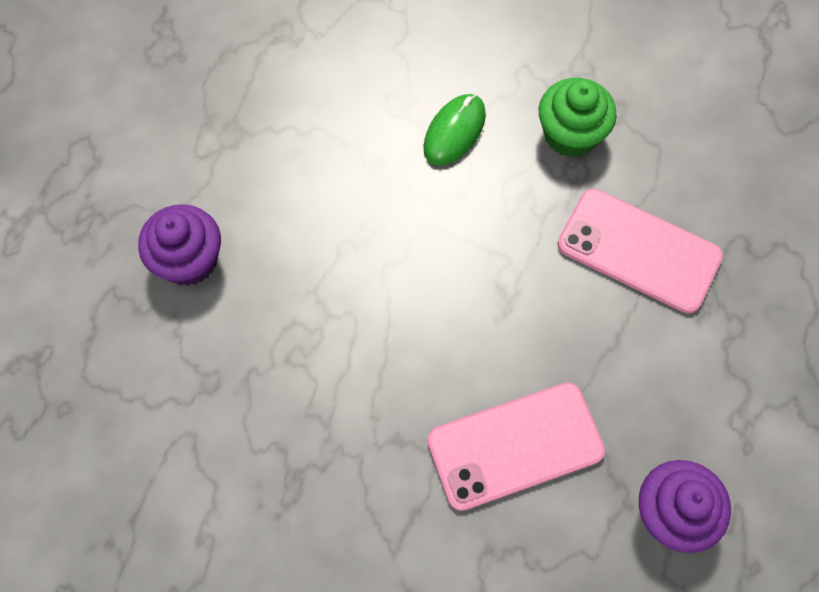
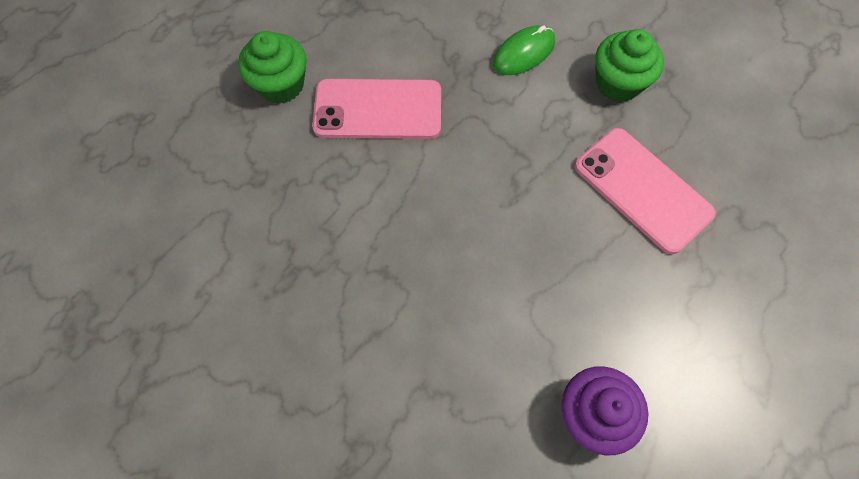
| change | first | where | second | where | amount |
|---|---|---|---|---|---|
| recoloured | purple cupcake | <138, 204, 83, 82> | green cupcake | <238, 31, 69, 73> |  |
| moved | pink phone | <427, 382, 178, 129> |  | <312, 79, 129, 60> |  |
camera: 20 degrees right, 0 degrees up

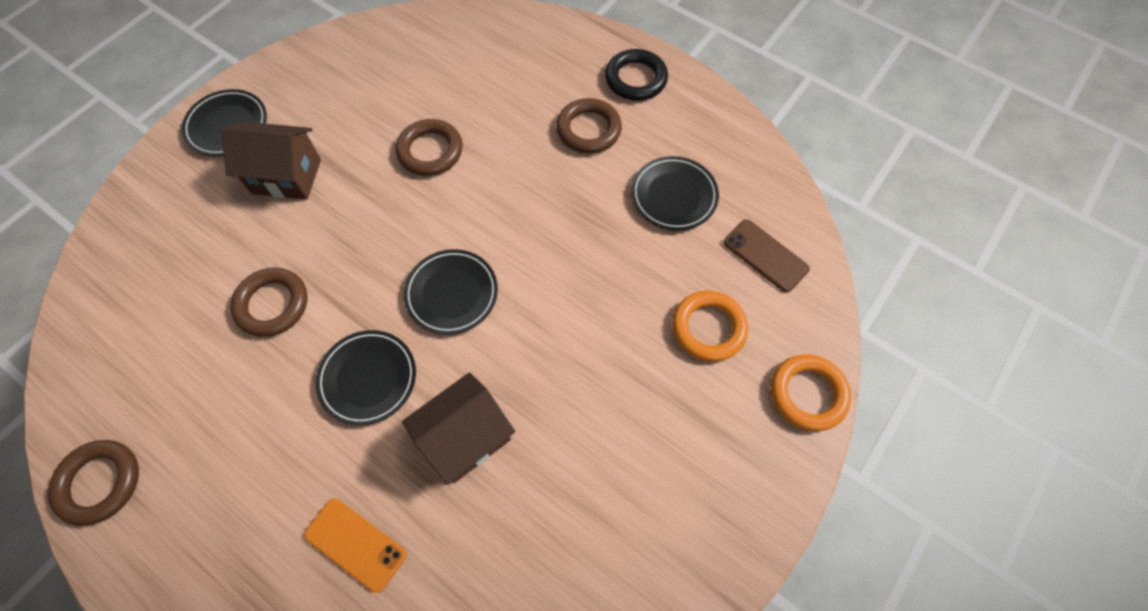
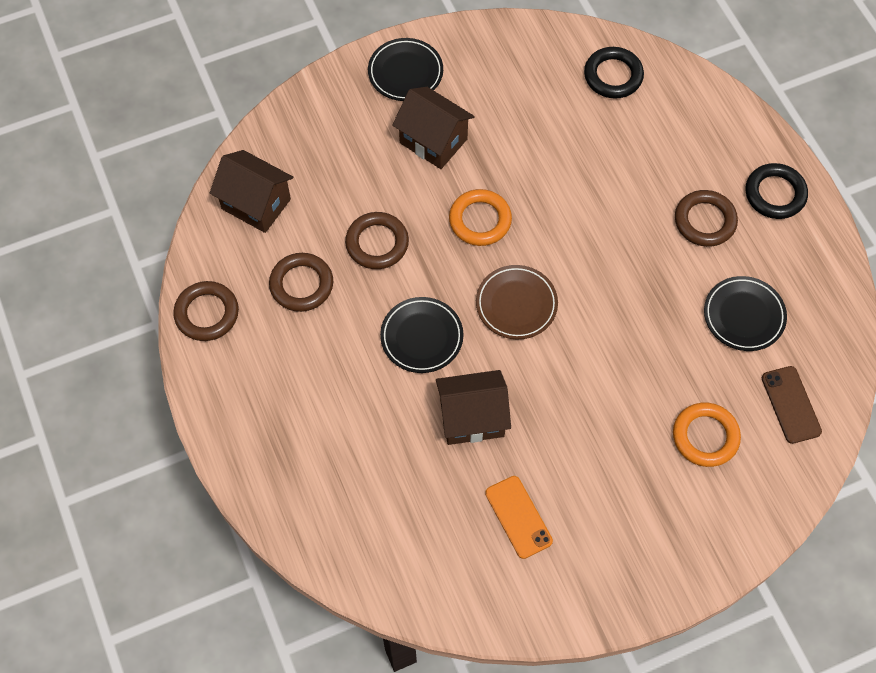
| change | first | where | second | where | amount |
|---|---|---|---|---|---|
| added |  |  | brown house | <210, 150, 83, 83> |  |
| moved | brown ring | <396, 119, 67, 57> |  | <269, 253, 64, 59> |  |
| moved | orange ring | <771, 354, 80, 77> |  | <449, 189, 63, 57> |  |
| recoloured | black plate | <404, 249, 94, 86> | brown plate | <476, 265, 82, 74> |  |
| moved | orange phone | <304, 499, 103, 94> |  | <485, 476, 68, 83> |  |
| added |  |  | black ring | <584, 47, 60, 51> |  |
camera: 30 degrees right, 0 degrees up

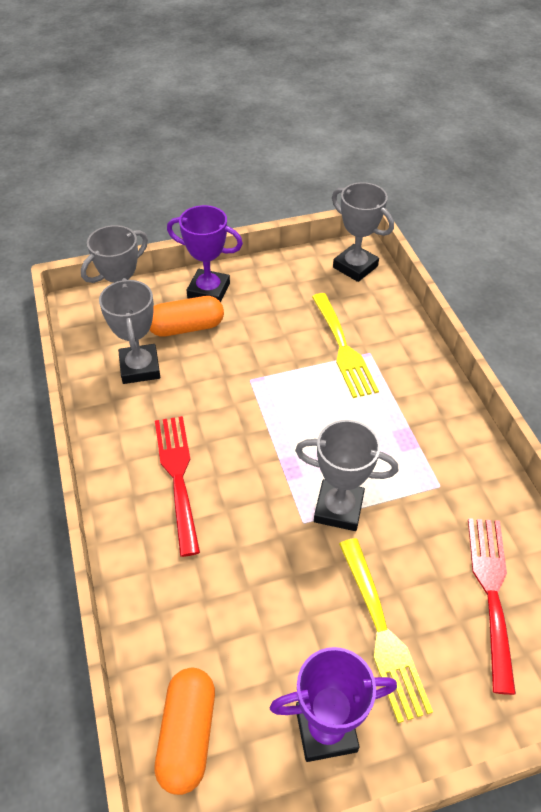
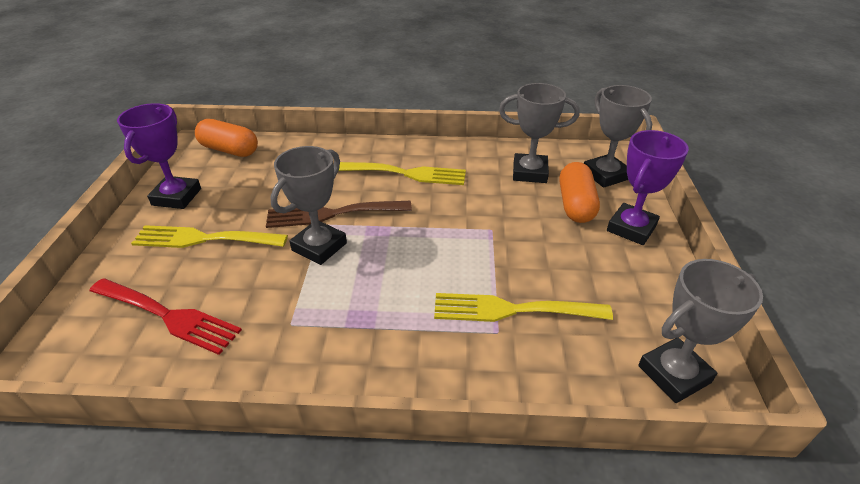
| change | first | where | second | where | amount |
|---|---|---|---|---|---|
| added |  |  | brown fork | <266, 201, 146, 27> |  |
| recoloured | red fork | <155, 416, 45, 141> | yellow fork | <339, 162, 127, 23> |  |
camera: 110 degrees right, 10 degrees down

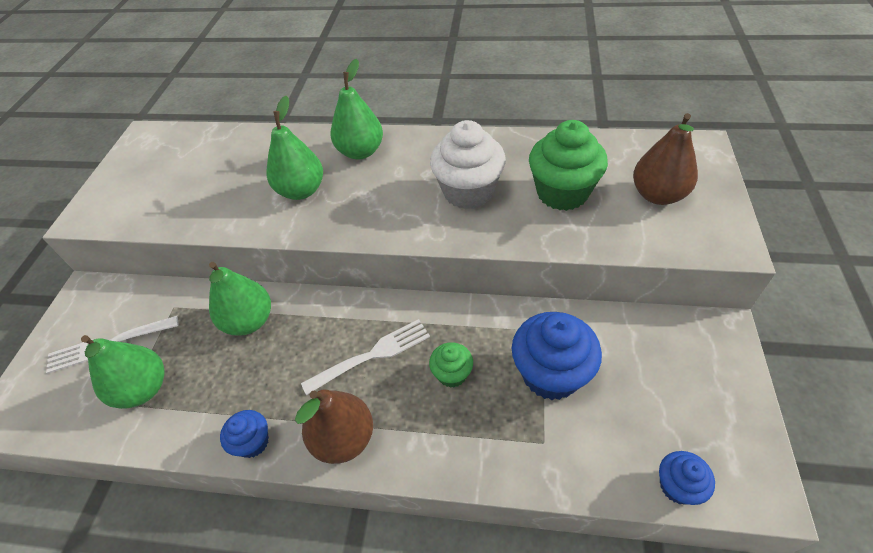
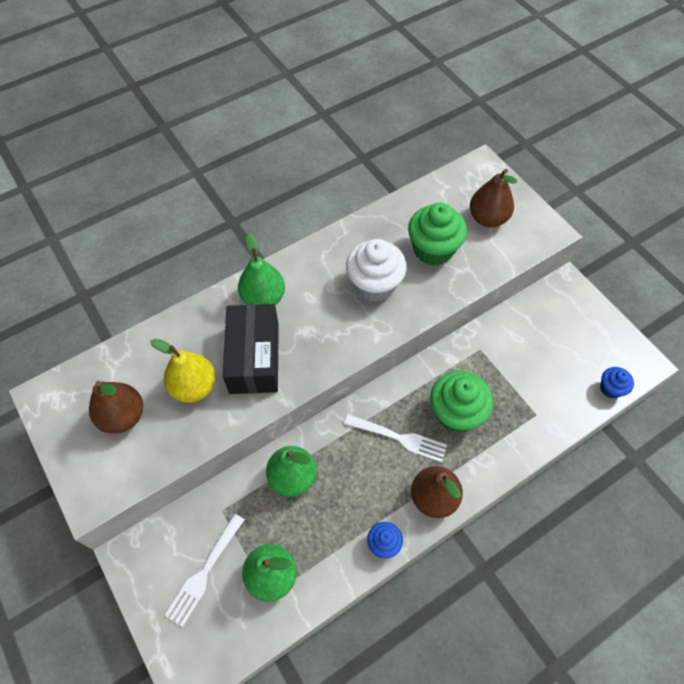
| change | first | where | second | where | amount |
|---|---|---|---|---|---|
| added |  |  | brown pear | <89, 381, 54, 53> |  |
| added |  |  | yellow pear | <150, 339, 66, 64> |  |
| replaced | green pear | <266, 96, 57, 104> | black box | <223, 304, 56, 90> |  |
| turned | white fork | <301, 319, 129, 76> |  | <344, 414, 103, 48> | 90 degrees clockwise |
| resized | green cupcake | <429, 342, 44, 46> |  | <430, 371, 63, 62> | x1.90 |
| removed | blue cupcake | <512, 312, 90, 88> |  |  |  |
camera: 45 degrees left, 10 degrees up

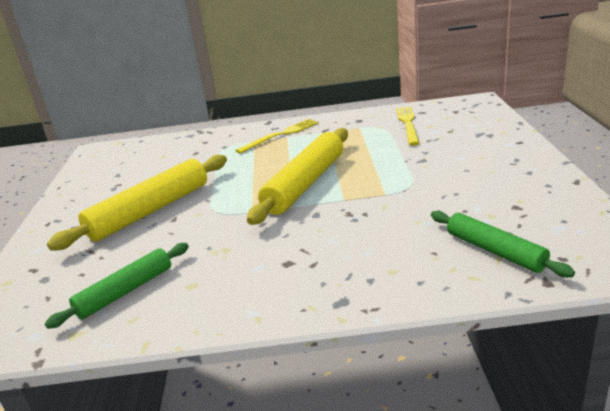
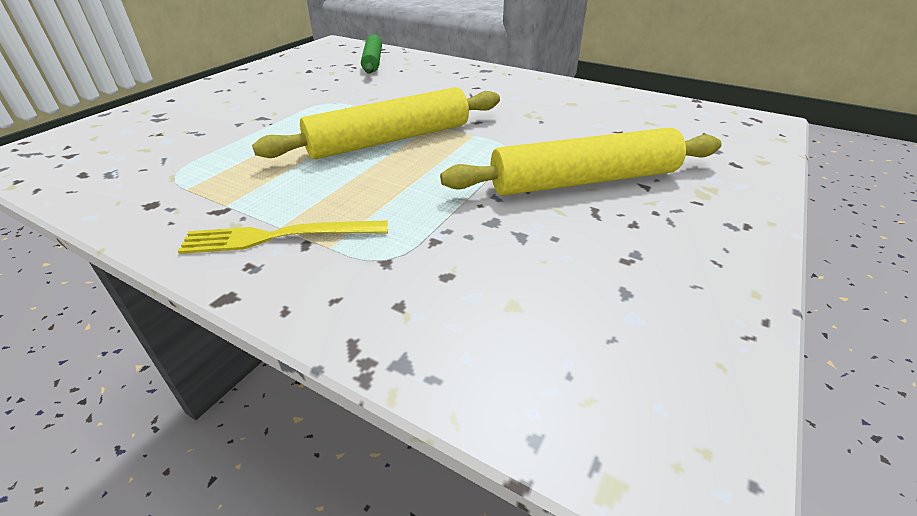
| change | first | where | second | where | amount |
|---|---|---|---|---|---|
| removed | green rolling pin | <45, 243, 144, 86> |  |  |  |
| removed | yellow fork | <396, 107, 24, 38> |  |  |  |
camera: 150 degrees left, 10 degrees up

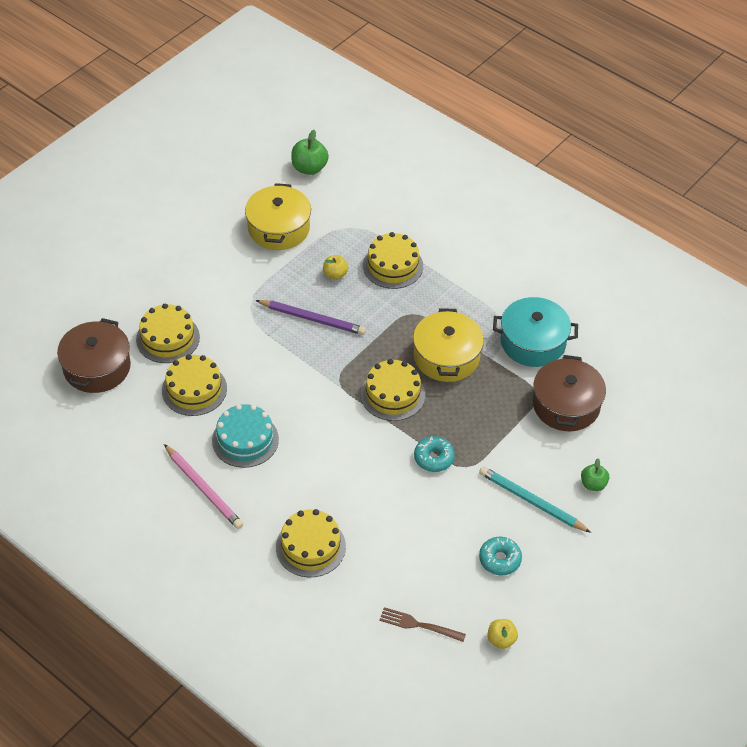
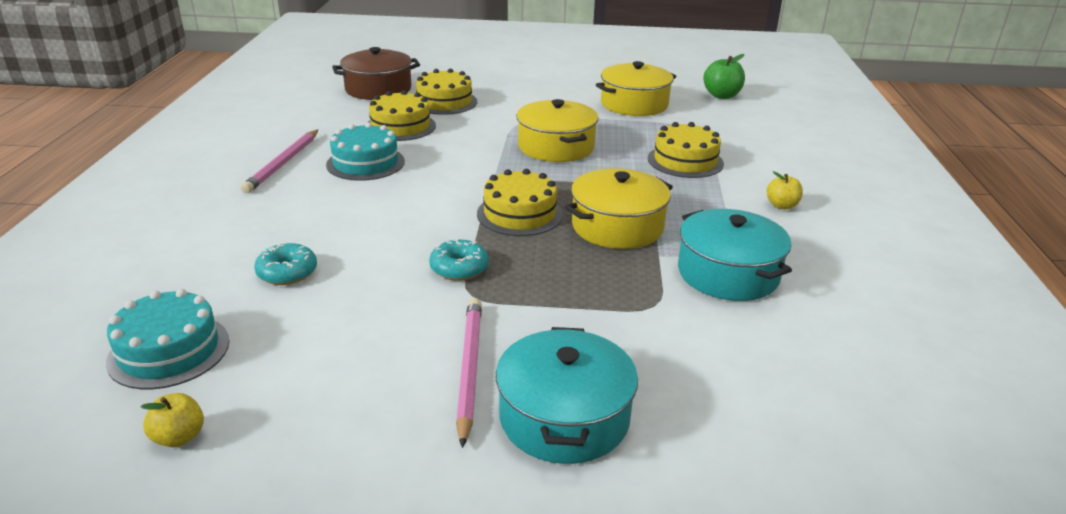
| change | first | where | second | where | amount |
|---|---|---|---|---|---|
| replaced | brown fork | <379, 607, 87, 35> | turquoise cake | <106, 289, 123, 100> |  |
| moved | turquoise donut | <479, 537, 43, 39> |  | <254, 242, 63, 43> |  |
| recoloured | turquoise pencil | <479, 466, 112, 67> | pink pencil | <456, 298, 26, 150> |  |
| replaced | green apple | <581, 458, 28, 33> | turquoise pot | <496, 327, 142, 137> |  |
| replaced | purple pencil | <255, 300, 111, 35> | yellow pot | <516, 99, 83, 63> |  |
| moved | yellow apple | <323, 255, 25, 25> |  | <767, 171, 36, 38> |  |
| removed | yellow cake | <276, 509, 70, 68> |  |  |  |
| removed | brown pot | <533, 355, 73, 76> |  |  |  |
camera: 55 degrees right, 20 degrees down

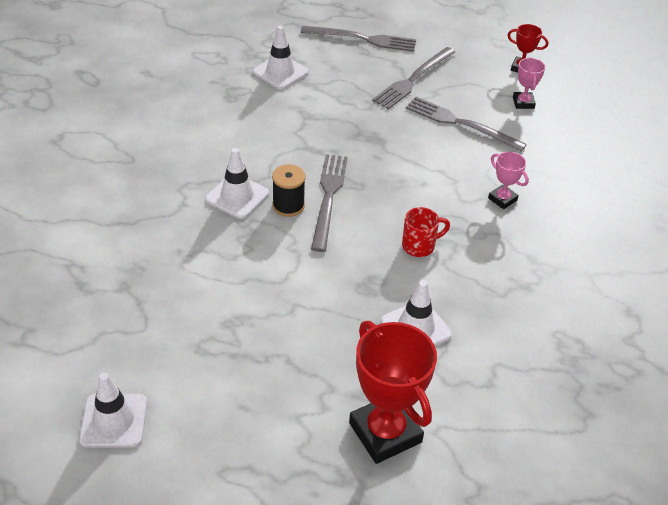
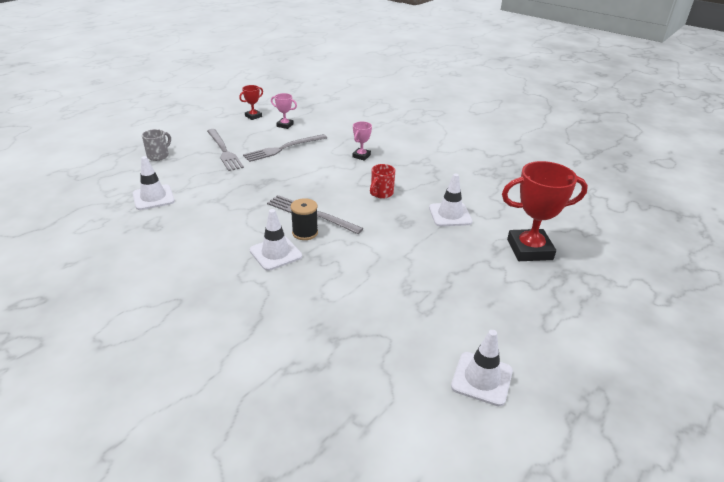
| change | first | where | second | where | amount |
|---|---|---|---|---|---|
| replaced | grey fork | <301, 26, 115, 26> | grey mug | <142, 129, 29, 32> |  |
| turned | pink trophy | <488, 152, 41, 57> |  | <352, 121, 20, 40> | 45 degrees counterclockwise |
| turned | red mug | <402, 207, 48, 50> |  | <370, 164, 25, 35> | 150 degrees counterclockwise |
camera: 65 degrees left, 10 degrees down

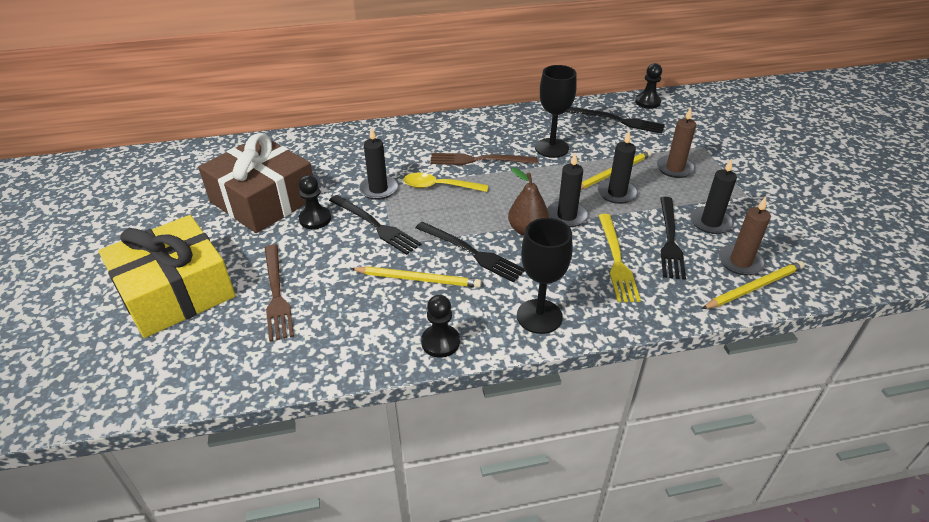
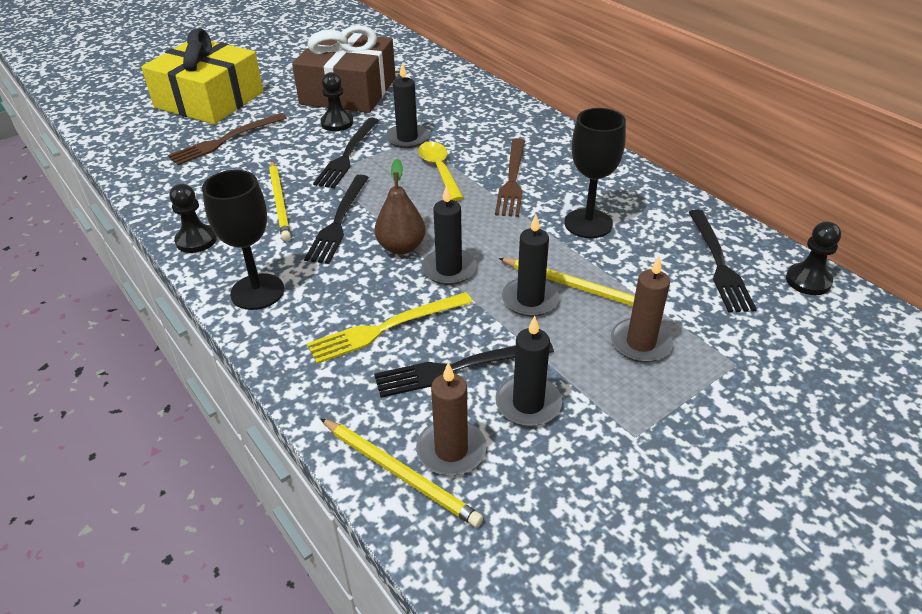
| change | first | where | second | where | amount |
|---|---|---|---|---|---|
| turned | brown fork | <430, 153, 107, 12> |  | <495, 138, 30, 79> | 150 degrees counterclockwise |
camera: 65 degrees right, 0 degrees up

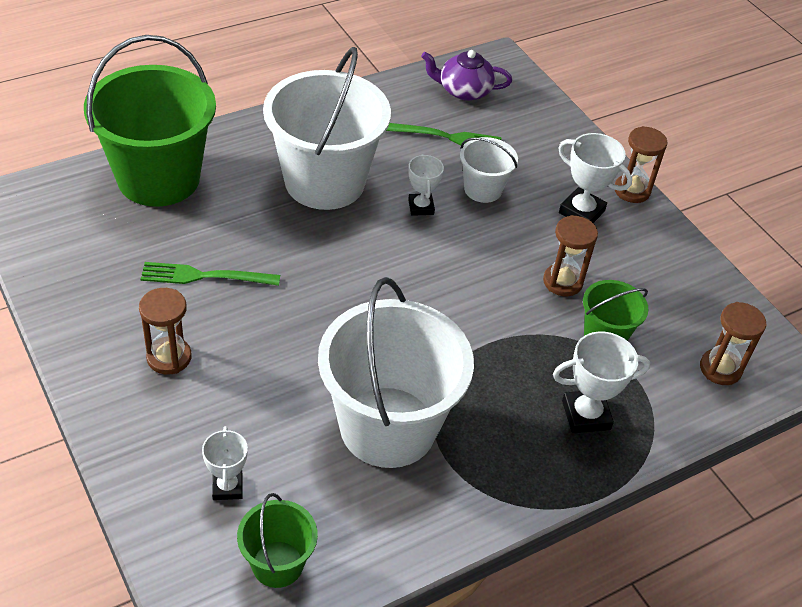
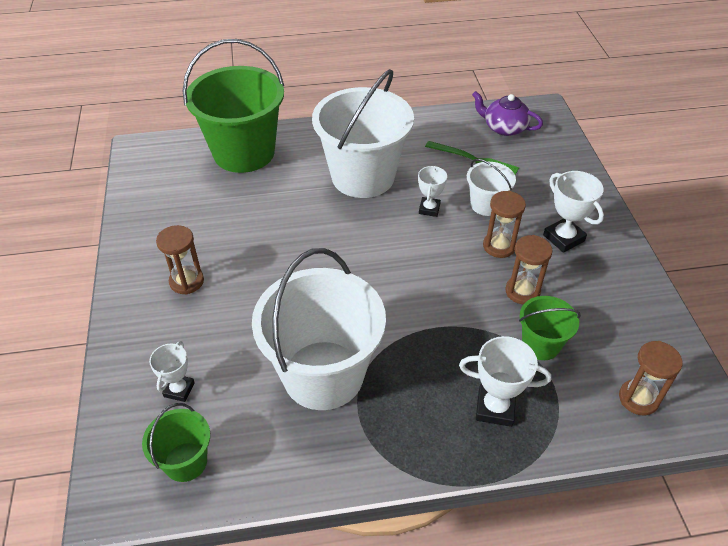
| change | first | where | second | where | amount |
|---|---|---|---|---|---|
| moved | brown hourglass | <615, 126, 52, 77> |  | <483, 191, 43, 67> |  |
| removed | green fork | <141, 262, 139, 24> |  |  |  |
camera: 25 degrees right, 0 degrees up

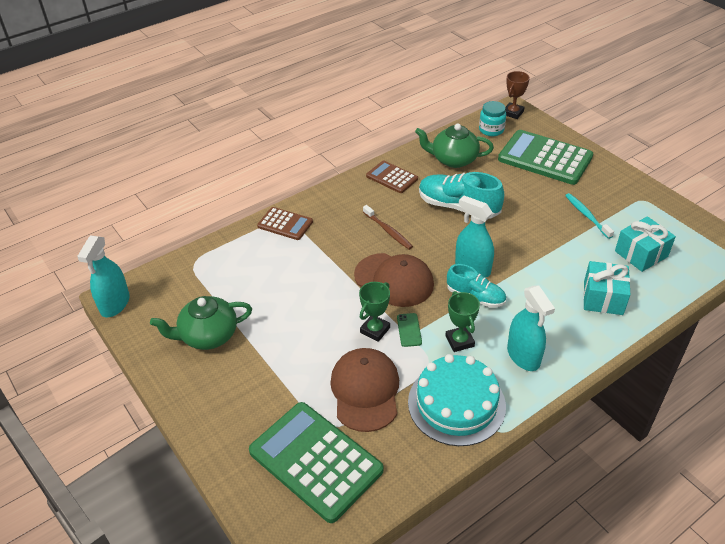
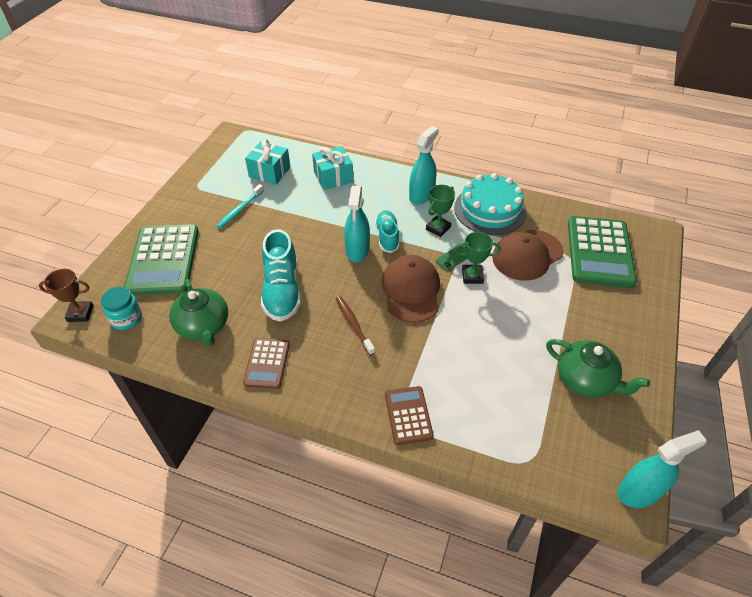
| change | first | where | second | where | amount |
|---|---|---|---|---|---|
| turned | brown toothbrush | <363, 205, 50, 45> |  | <336, 296, 39, 59> | 45 degrees counterclockwise |
camera: 125 degrees left, 5 degrees up

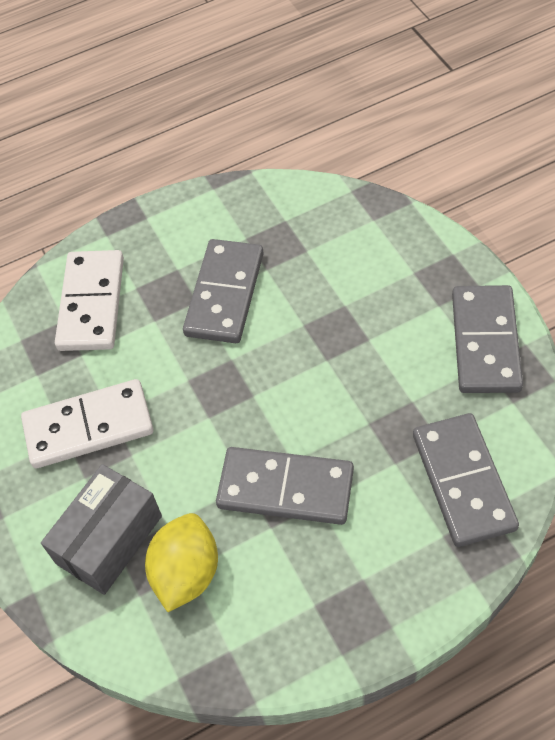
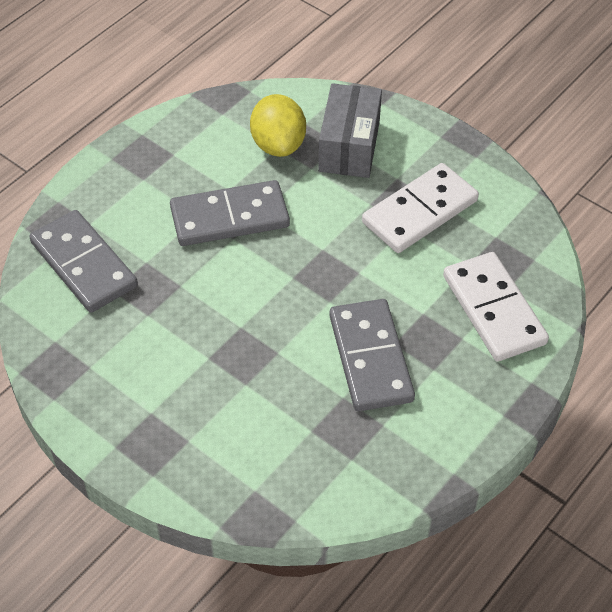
| change | first | where | second | where | amount |
|---|---|---|---|---|---|
| removed | grey domino | <452, 285, 71, 108> |  |  |  |
camera: 150 degrees right, 5 degrees down

